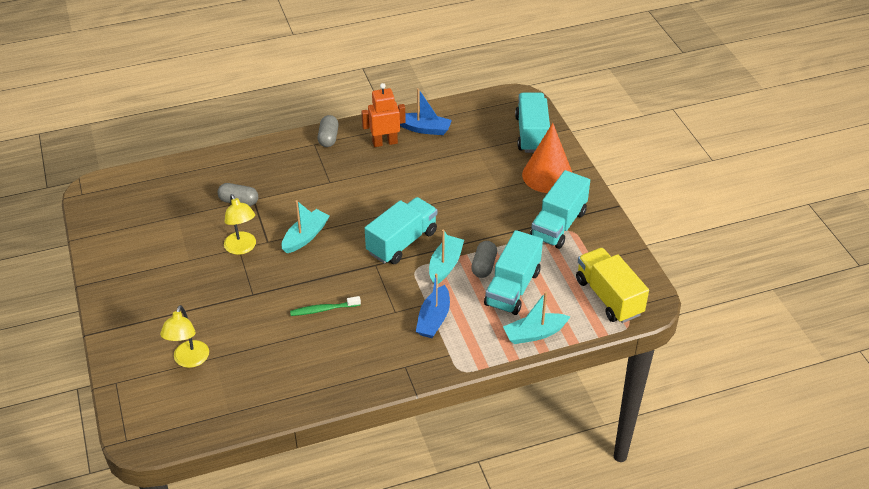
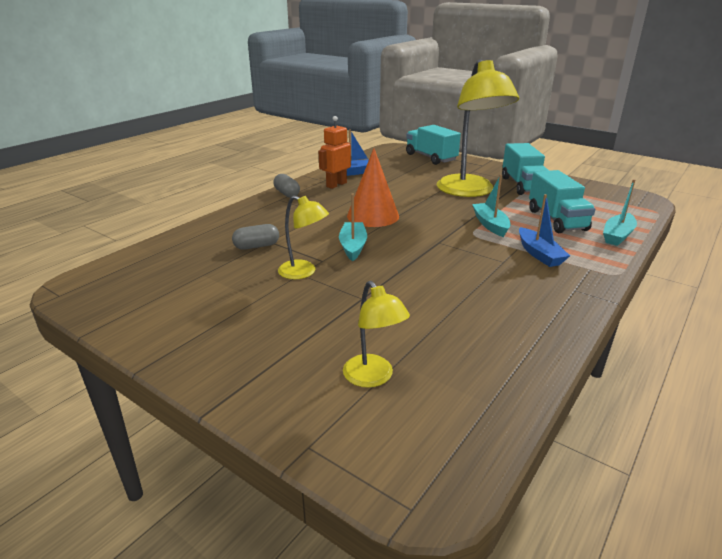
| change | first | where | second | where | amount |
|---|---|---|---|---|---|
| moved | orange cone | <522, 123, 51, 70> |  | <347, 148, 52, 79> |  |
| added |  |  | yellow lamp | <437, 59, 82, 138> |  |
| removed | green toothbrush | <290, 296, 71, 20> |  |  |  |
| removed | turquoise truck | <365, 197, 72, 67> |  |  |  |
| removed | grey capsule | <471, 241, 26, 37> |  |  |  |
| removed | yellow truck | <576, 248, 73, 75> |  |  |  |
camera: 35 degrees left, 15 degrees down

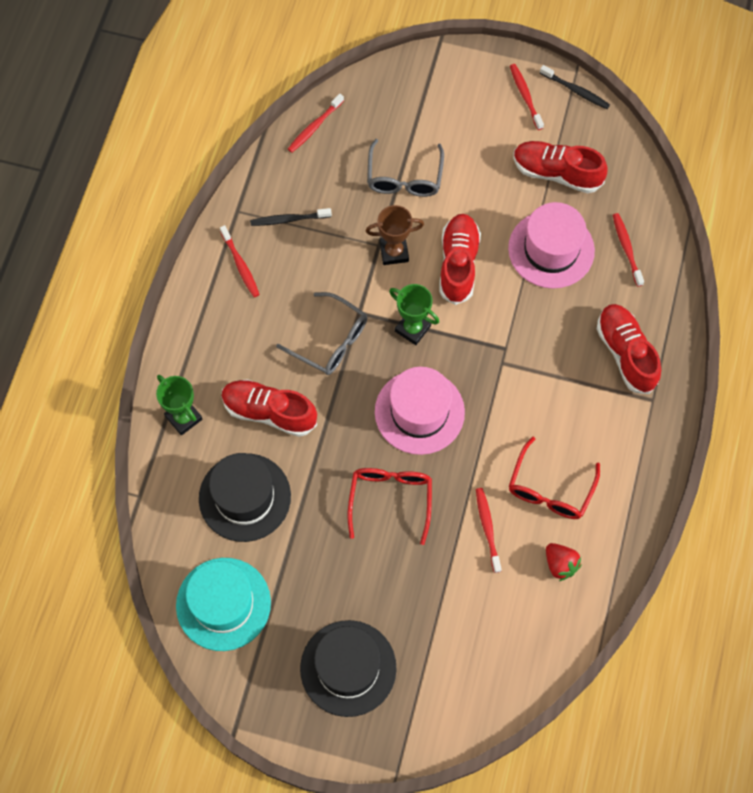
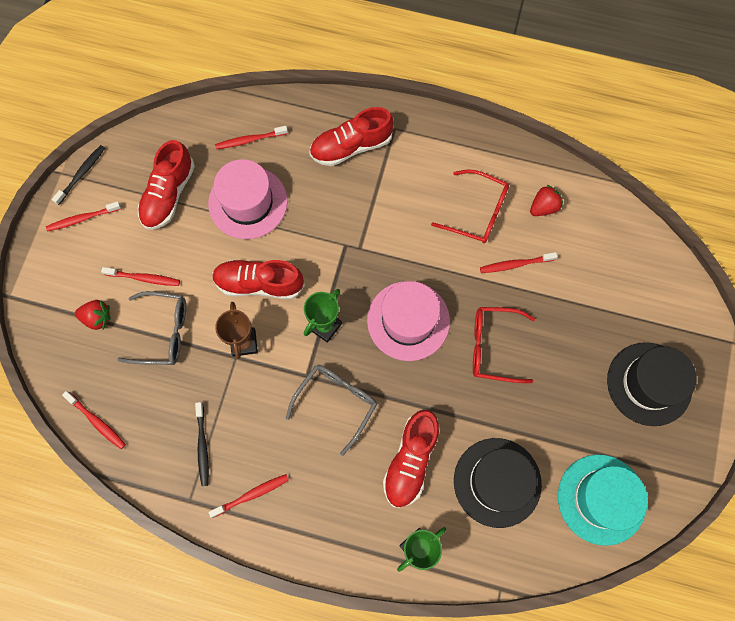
| change | first | where | second | where | amount |
|---|---|---|---|---|---|
| added |  |  | red strawberry | <75, 300, 36, 30> |  |
| added |  |  | red toothbrush | <101, 267, 79, 19> |  |
camera: 90 degrees left, 5 degrees up

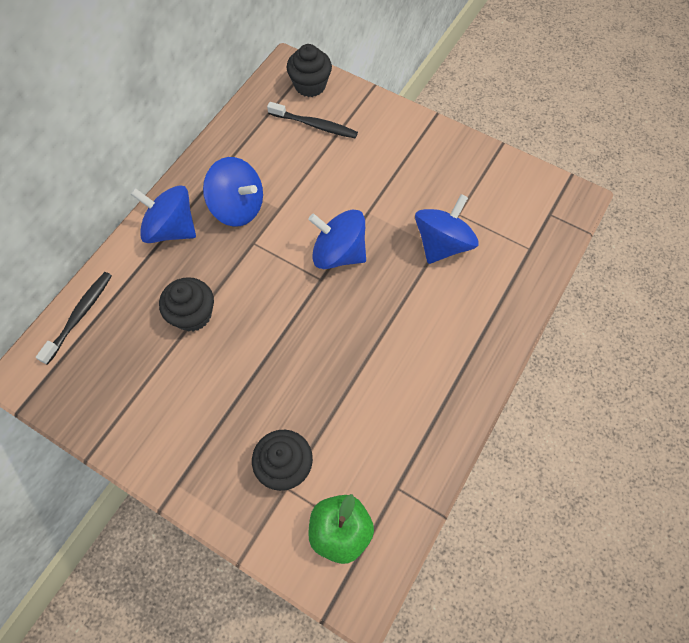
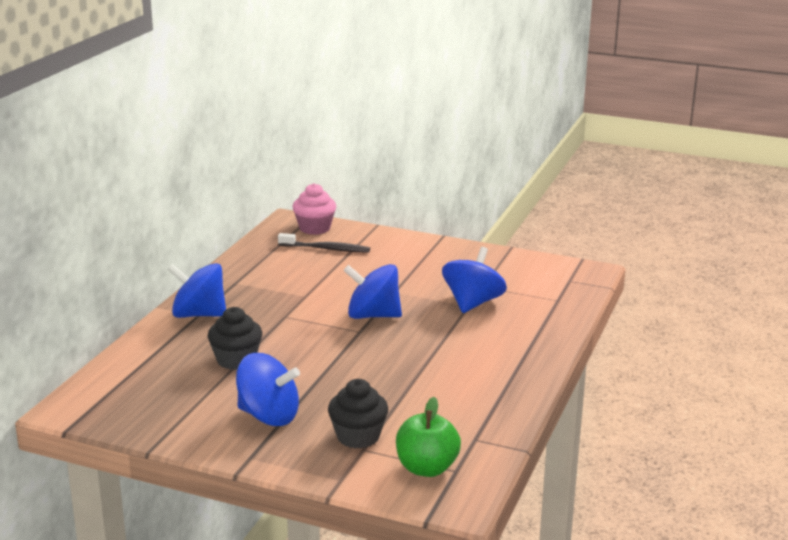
| change | first | where | second | where | amount |
|---|---|---|---|---|---|
| moved | blue spinning top | <203, 157, 60, 70> |  | <236, 353, 64, 73> |  |
| recoloured | black cupcake | <287, 44, 45, 53> | pink cupcake | <292, 183, 44, 52> |  |
| removed | black toothbrush | <36, 272, 76, 93> |  |  |  |
camera: 10 degrees left, 40 degrees down

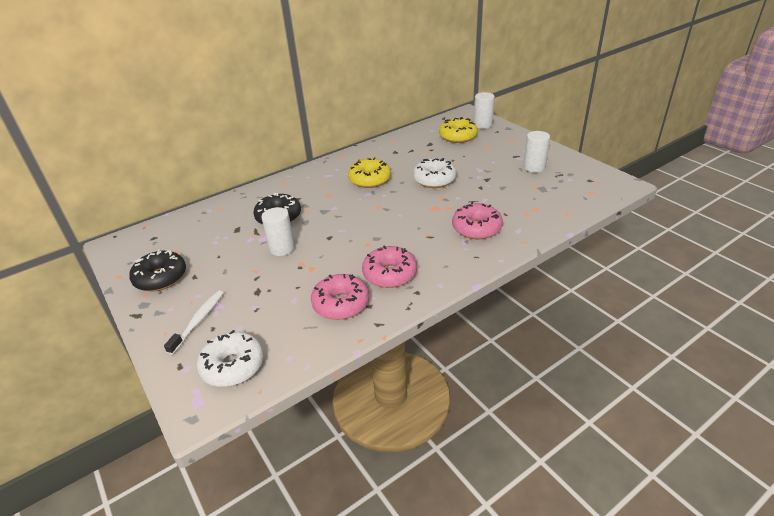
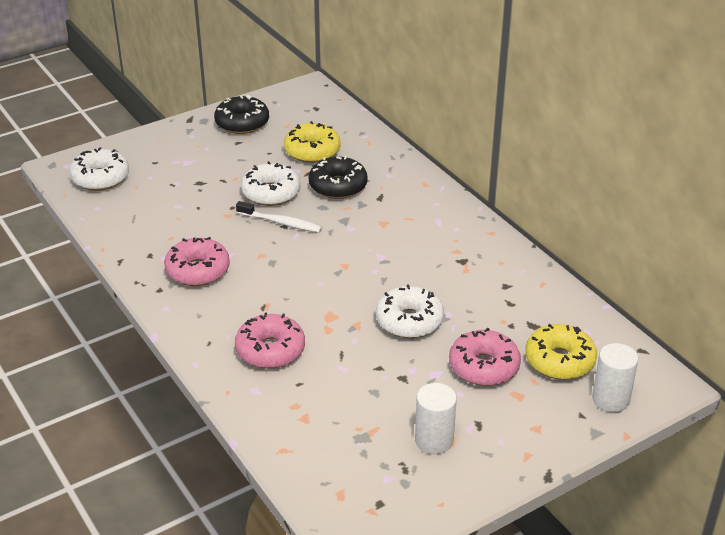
| change | first | where | second | where | amount |
|---|---|---|---|---|---|
| moved | white toothbrush | <164, 291, 60, 64> |  | <236, 201, 86, 32> |  |
| replaced | white cylinder | <261, 207, 34, 49> | white donut | <241, 161, 60, 45> |  |
| moved | yellow donut | <348, 157, 43, 31> |  | <284, 121, 57, 42> |  |
| moved | pink donut | <311, 274, 58, 46> |  | <449, 328, 72, 58> |  |
camera: 90 degrees right, 0 degrees up

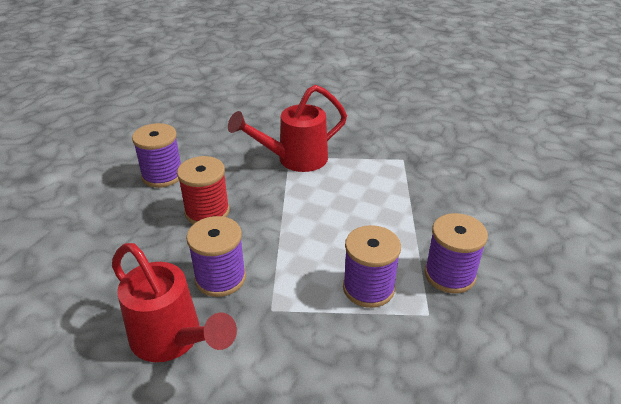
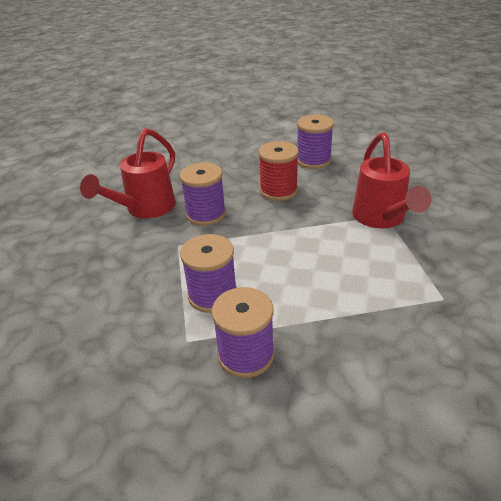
| change | first | where | second | where | amount |
|---|---|---|---|---|---|
| turned | red watering can | <228, 85, 119, 87> |  | <352, 132, 80, 96> | 150 degrees counterclockwise |
camera: 80 degrees right, 0 degrees up

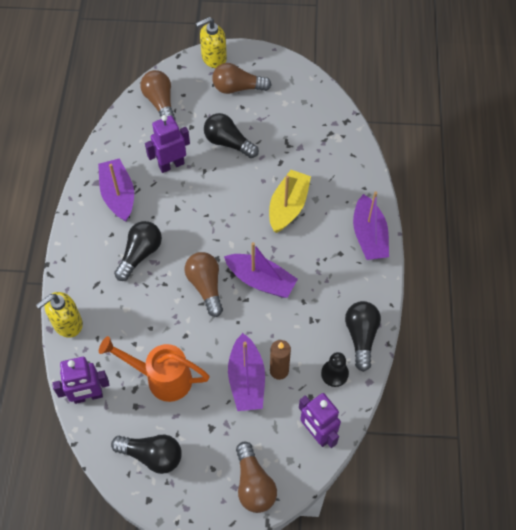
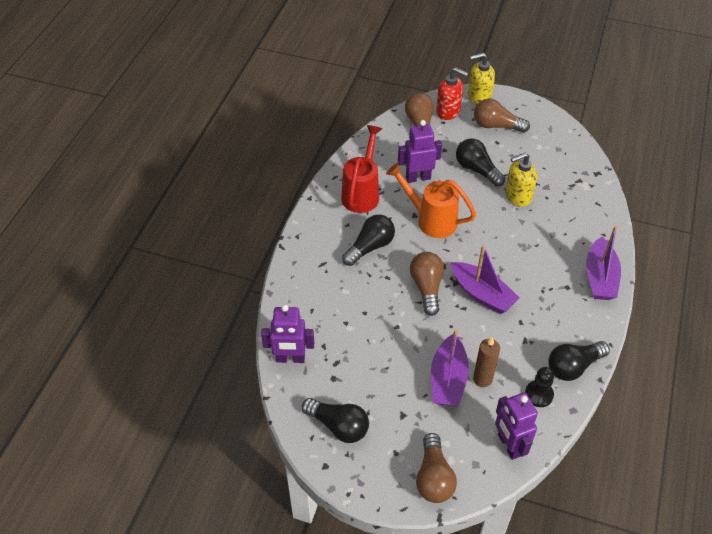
| change | first | where | second | where | amount |
|---|---|---|---|---|---|
| replaced | purple boat | <98, 158, 36, 64> | red watering can | <341, 125, 41, 88> |  |
| moved | orange watering can | <99, 336, 111, 66> |  | <386, 163, 90, 75> |  |
| added |  |  | red soap dispenser | <436, 67, 33, 53> |  |
| moved | yellow soap dispenser | <36, 292, 47, 46> |  | <505, 153, 32, 54> |  |
| turned | black light bulb | <345, 301, 36, 71> |  | <548, 341, 62, 40> | 135 degrees counterclockwise |
| removed | yellow boat | <269, 170, 42, 63> |  |  |  |
camera: 15 degrees right, 10 degrees down

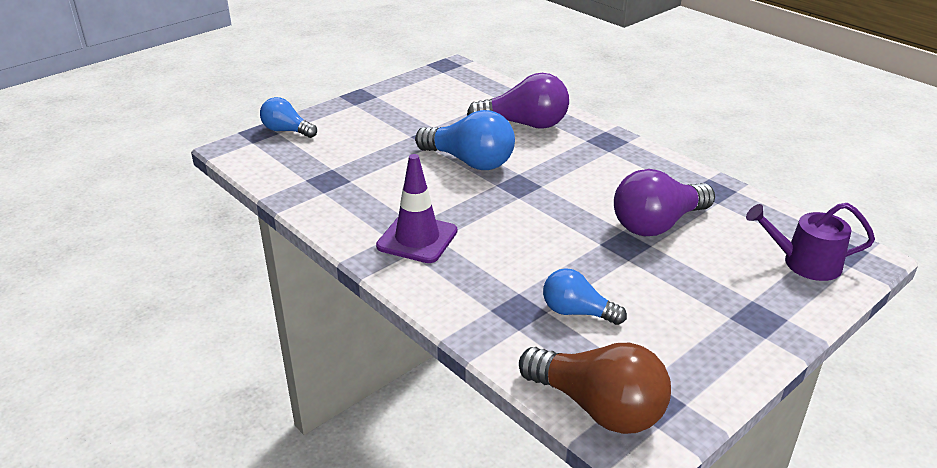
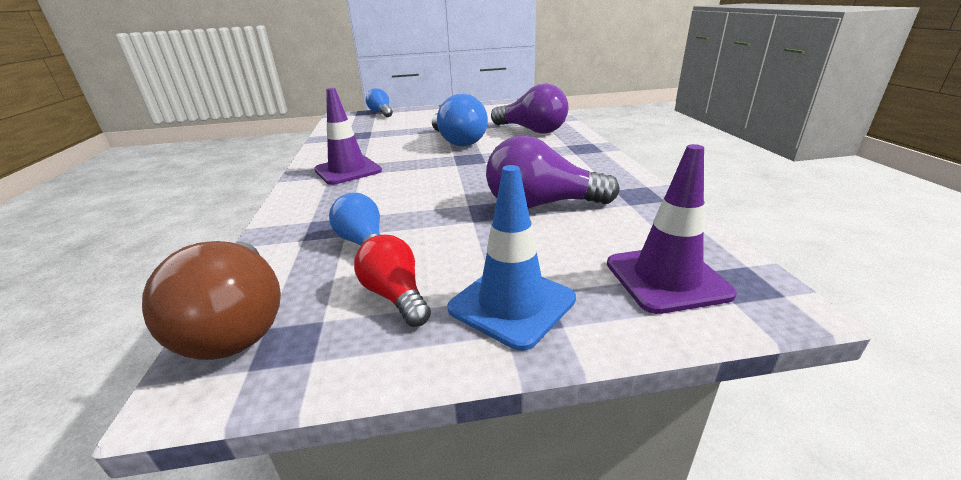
| change | first | where | second | where | amount |
|---|---|---|---|---|---|
| added |  |  | red light bulb | <354, 235, 77, 92> |  |
| added |  |  | blue traffic cone | <447, 165, 129, 186> |  |
| replaced | purple watering can | <746, 203, 129, 78> | purple traffic cone | <607, 144, 130, 170> |  |
camera: 35 degrees right, 5 degrees down

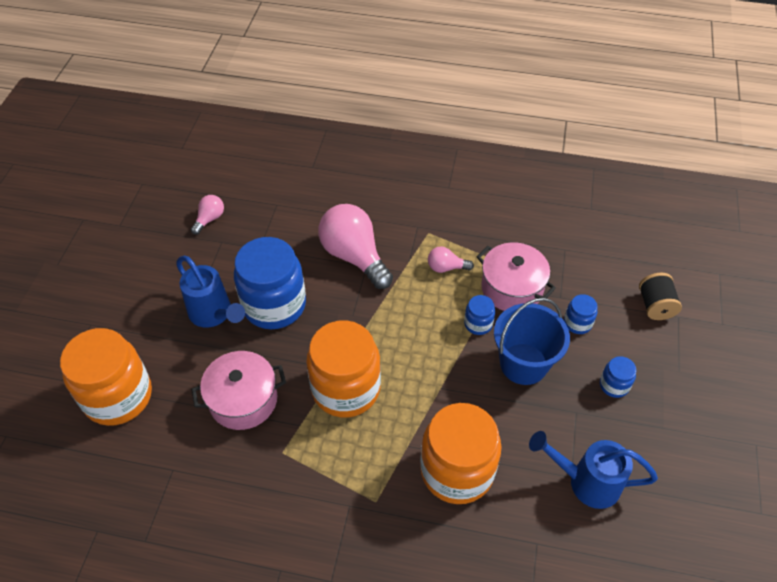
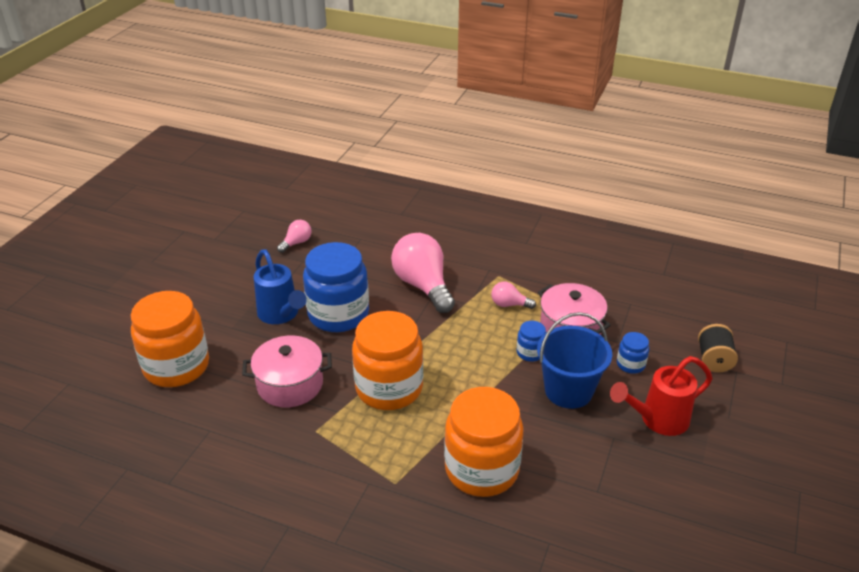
| change | first | where | second | where | amount |
|---|---|---|---|---|---|
| replaced | blue jar | <600, 356, 36, 42> | red watering can | <610, 356, 102, 80> |  |
| removed | blue watering can | <529, 431, 129, 78> |  |  |  |
camera: 10 degrees right, 15 degrees down

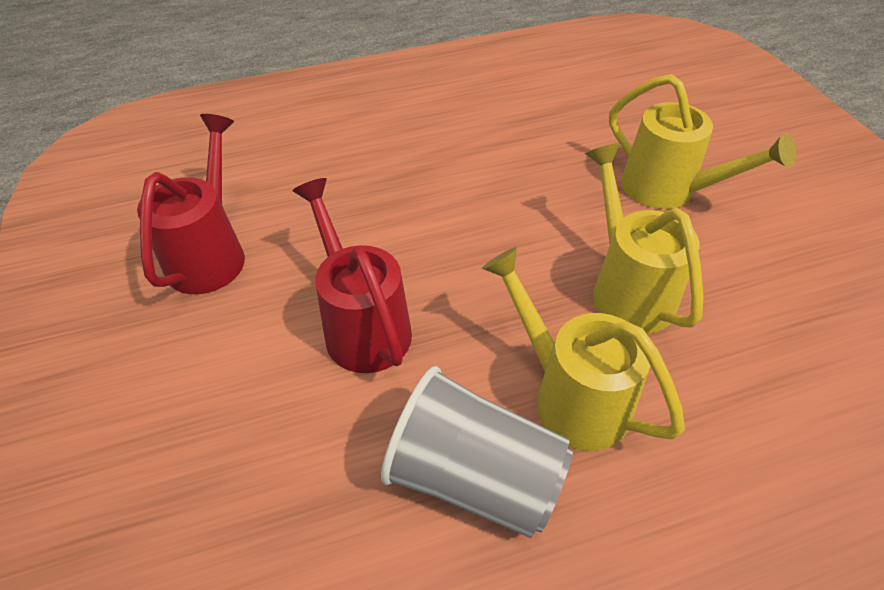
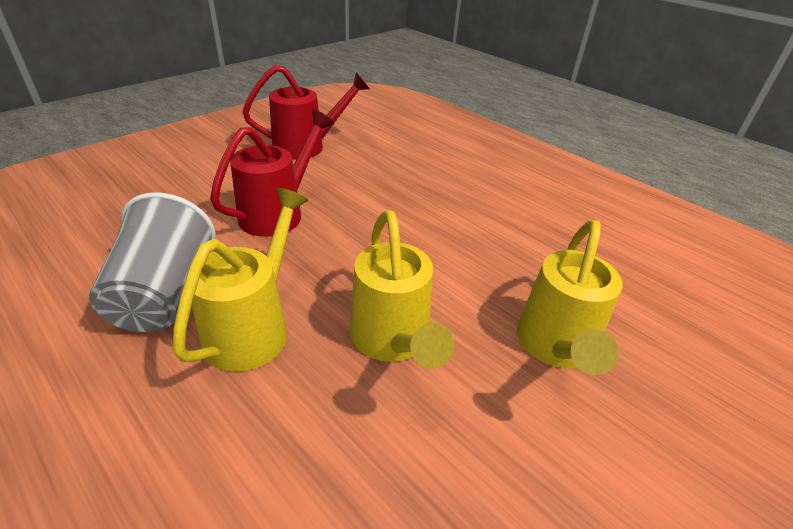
| change | first | where | second | where | amount |
|---|---|---|---|---|---|
| turned | yellow watering can | <585, 143, 119, 191> |  | <350, 210, 104, 159> | 120 degrees clockwise |
camera: 60 degrees right, 10 degrees down

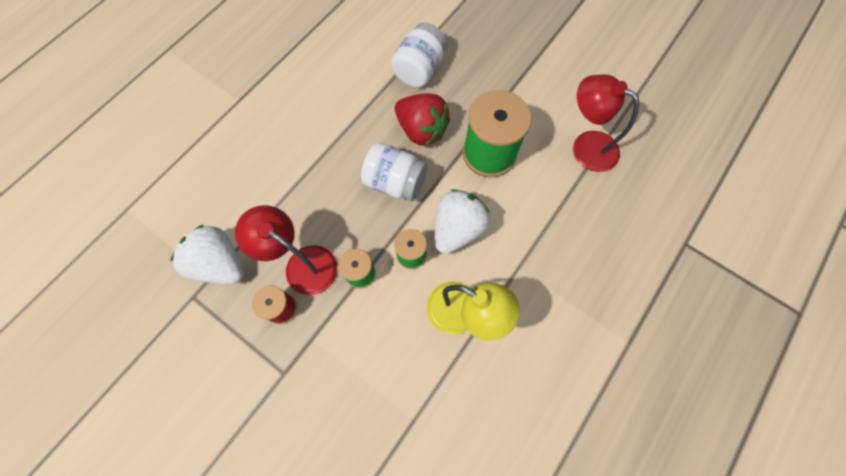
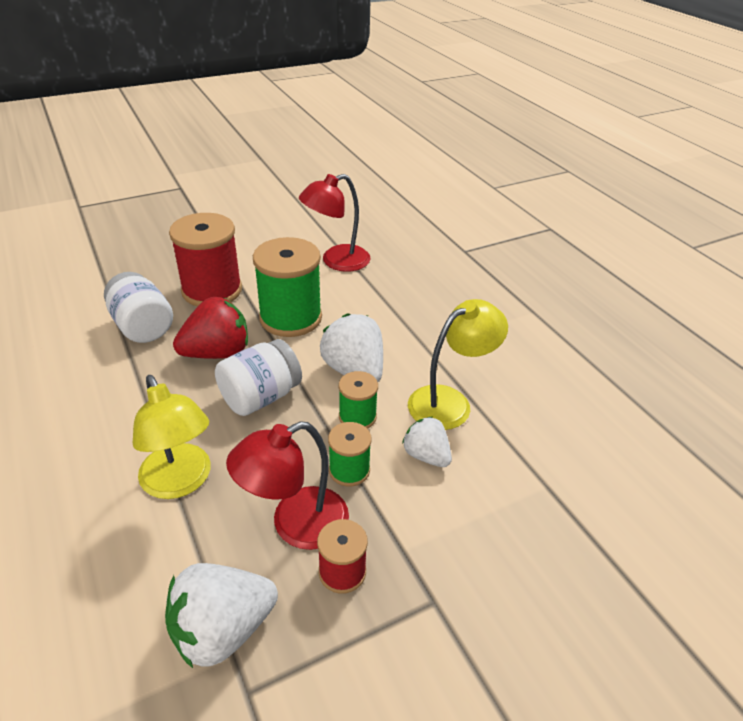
| change | first | where | second | where | amount |
|---|---|---|---|---|---|
| added |  |  | yellow lamp | <133, 375, 78, 124> |  |
| added |  |  | red spool | <169, 213, 73, 94> |  |
| added |  |  | white strawberry | <402, 417, 50, 50> |  |
camera: 65 degrees left, 30 degrees down

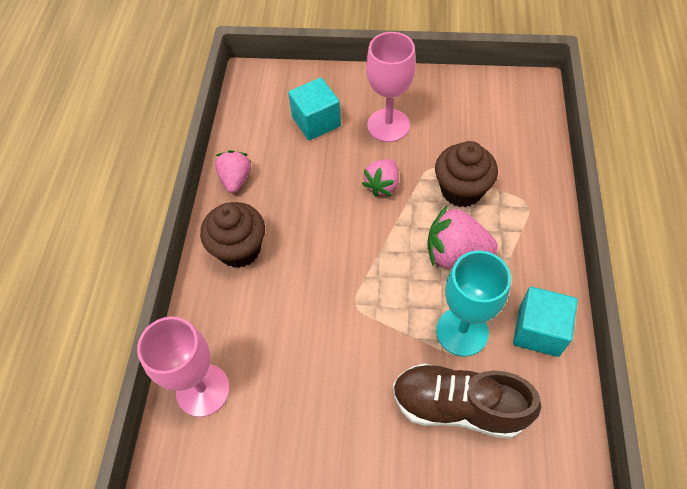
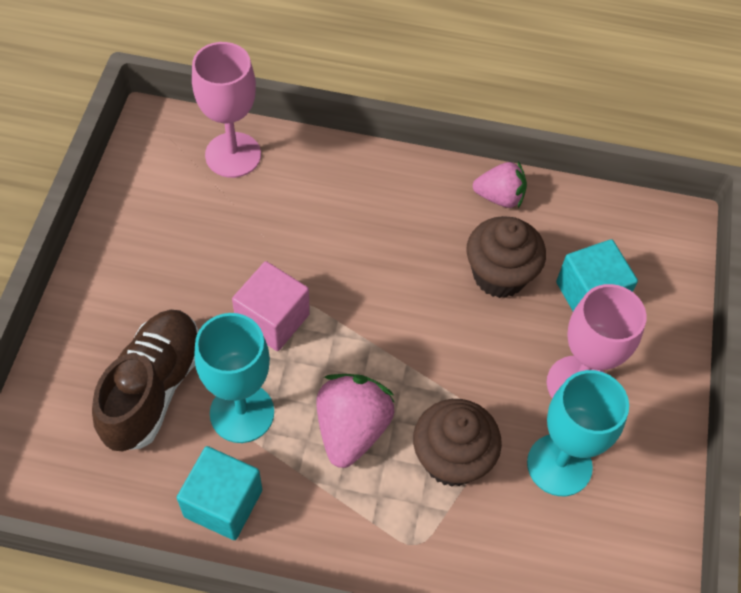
| change | first | where | second | where | amount |
|---|---|---|---|---|---|
| added |  |  | pink cube | <232, 261, 78, 90> |  |
| moved | brown cupcake | <200, 202, 65, 66> |  | <466, 216, 80, 82> |  |
| added |  |  | turquoise goblet | <527, 370, 102, 126> |  |
| removed | pink strawberry | <362, 159, 37, 38> |  |  |  |
camera: 90 degrees right, 0 degrees up

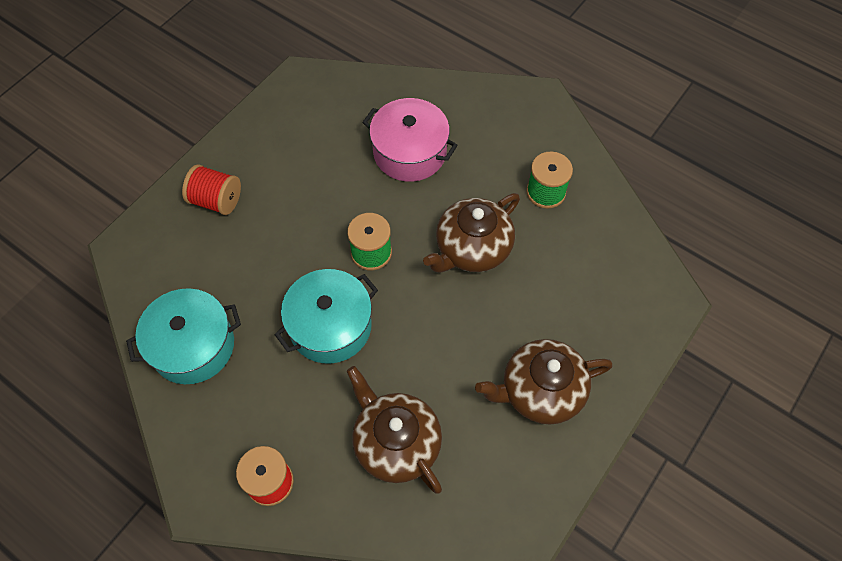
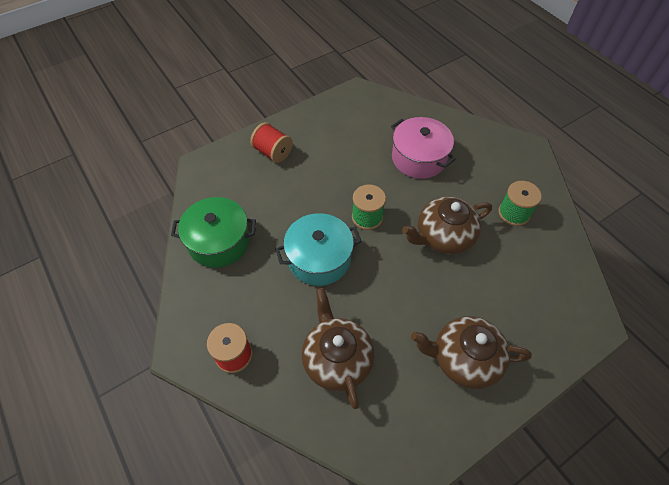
| change | first | where | second | where | amount |
|---|---|---|---|---|---|
| recoloured | turquoise pot | <126, 288, 115, 96> | green pot | <171, 197, 85, 71> |  |
camera: 20 degrees right, 5 degrees down

